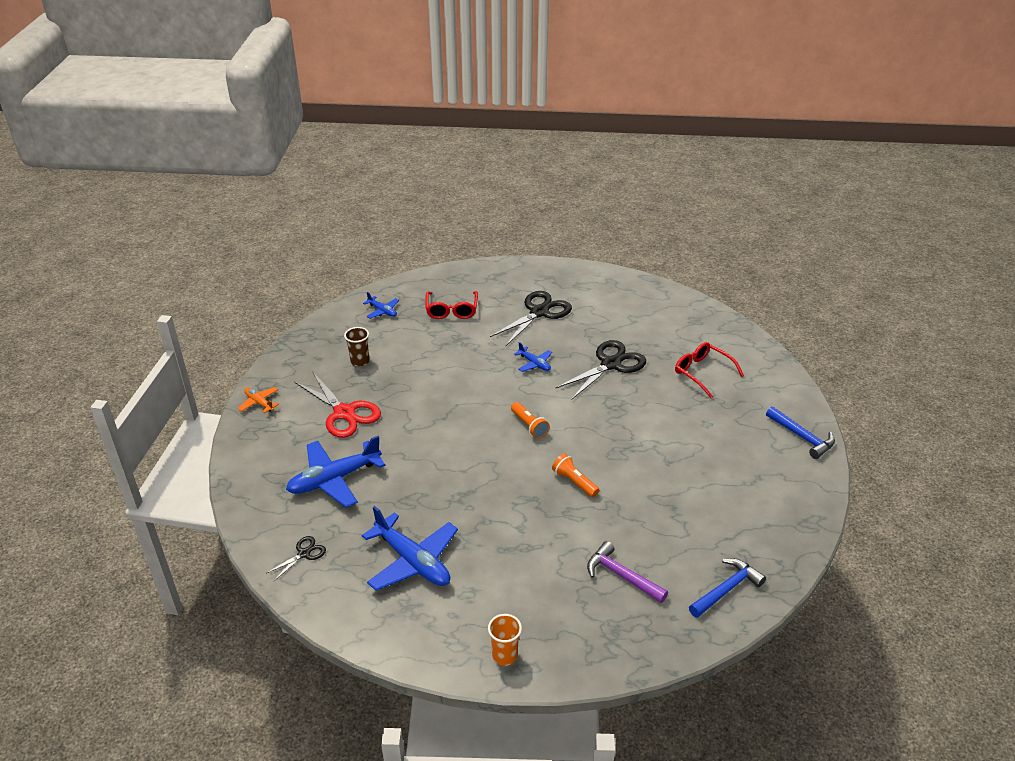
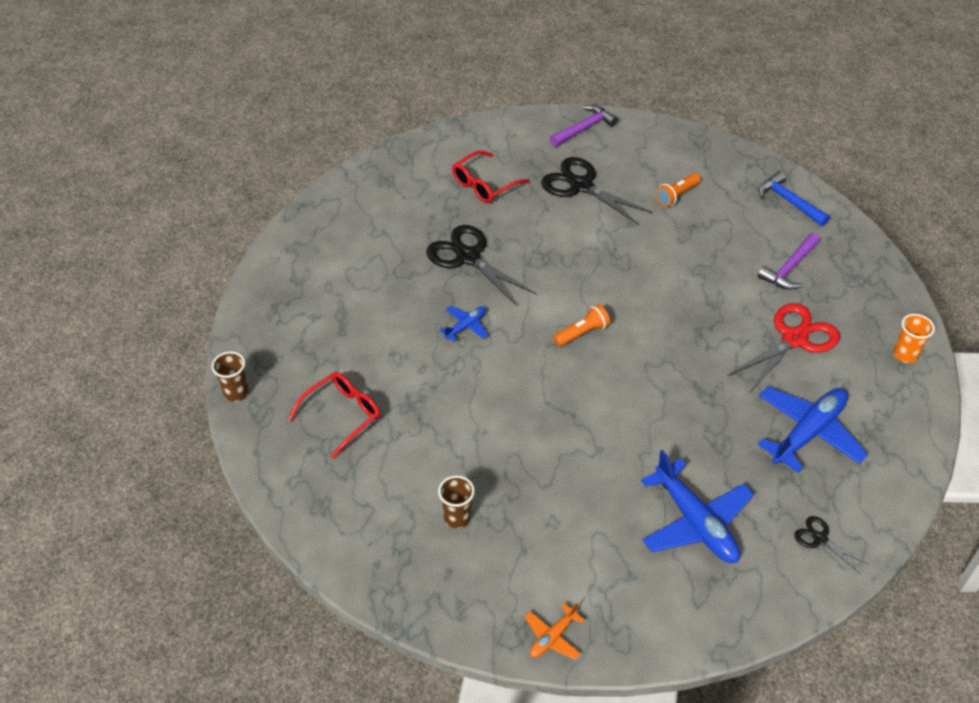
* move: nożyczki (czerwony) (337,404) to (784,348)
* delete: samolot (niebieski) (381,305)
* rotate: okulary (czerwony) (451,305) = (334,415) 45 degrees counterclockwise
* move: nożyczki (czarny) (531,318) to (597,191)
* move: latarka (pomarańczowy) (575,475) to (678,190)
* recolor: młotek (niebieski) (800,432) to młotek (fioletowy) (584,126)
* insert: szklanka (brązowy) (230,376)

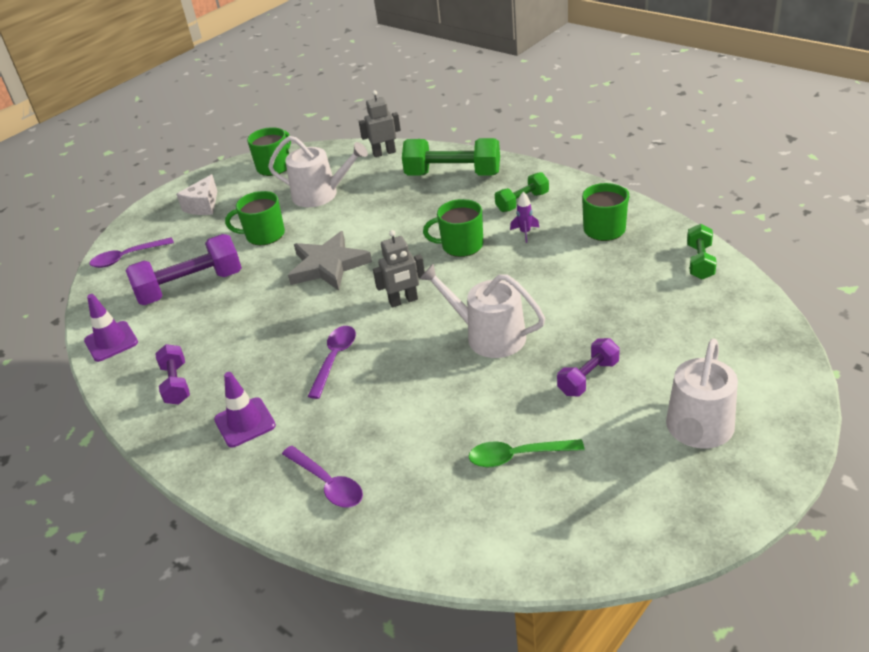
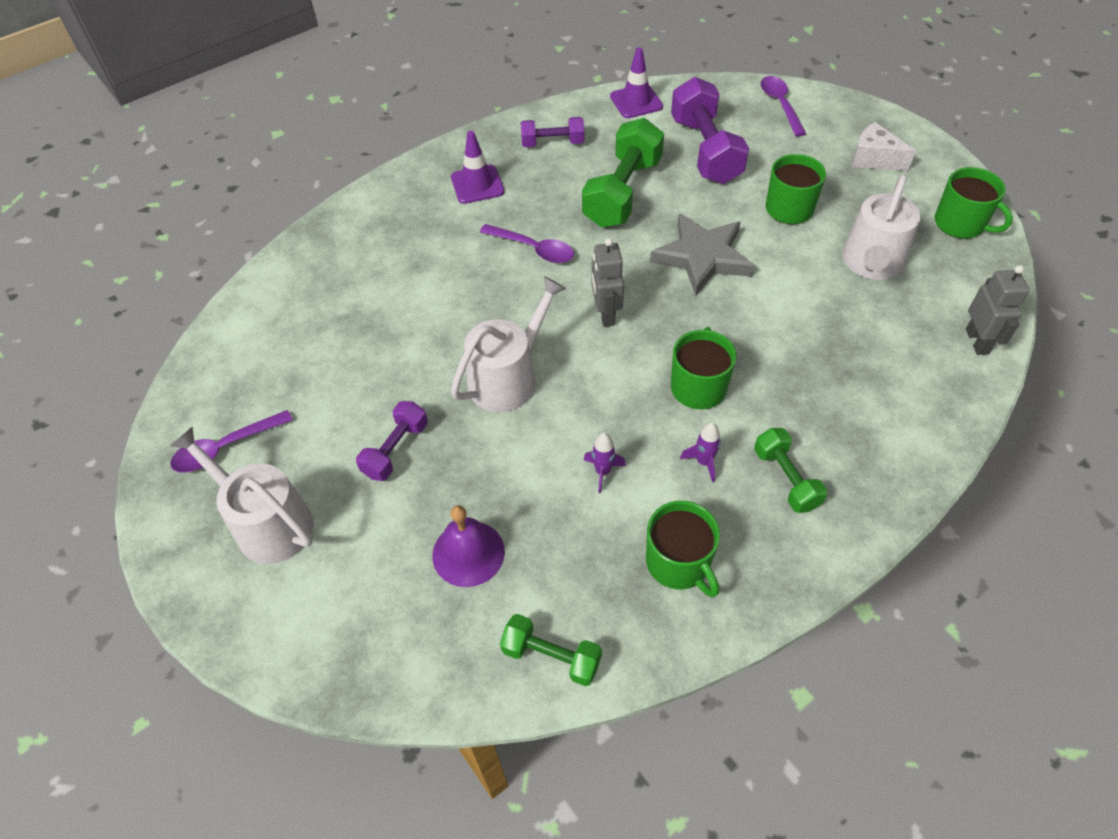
* move: łyżka (fioletowy) (322,477) to (231,441)
* move: hantel (zielony) (451,156) to (623,173)
* delete: łyżka (zielony) (526,453)
* rotate: hantel (fioletowy) (588,367) = (392,441) 60 degrees clockwise
* insert: dzwonek (fioletowy) (468,546)
* insert: rakieta (fioletowy) (605,463)

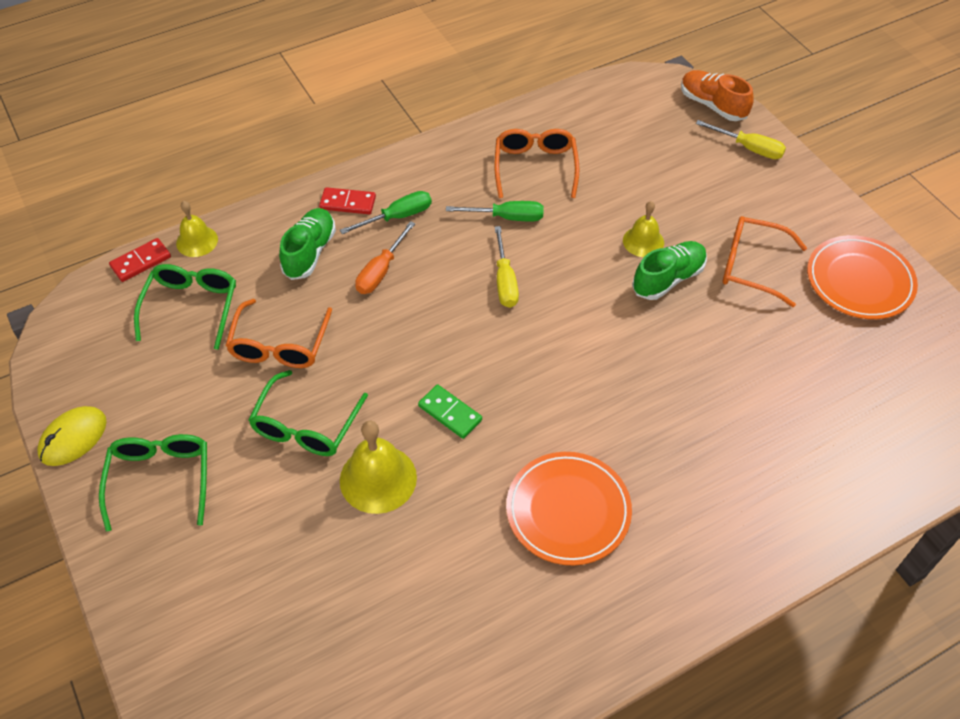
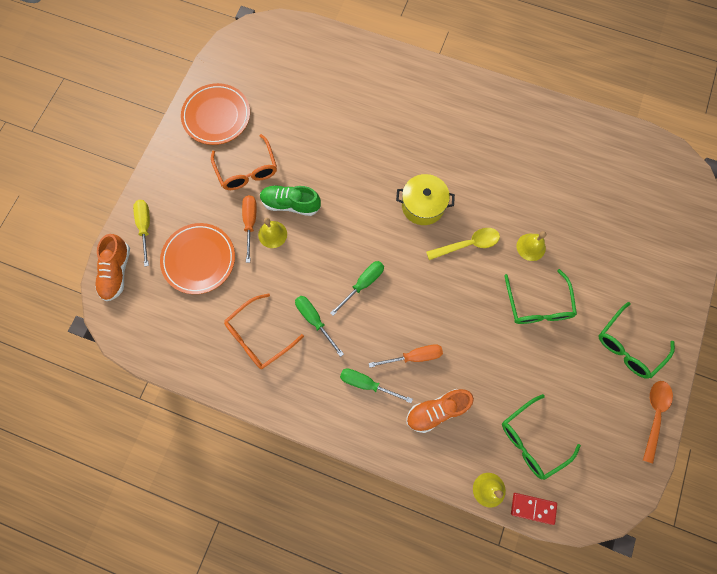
* replace: myszka (żółty) (72,436) to łyżka (pomarańczowy) (658,422)
* delete: okulary (pomarańczowy) (279,333)
* rotate: okulary (zielony) (308,413) = (540,296) 105 degrees clockwise
* recolor: but (zielony) (307,244) to but (pomarańczowy) (440,411)
* delete: kostka domina (czerwony) (347,200)
* resize: dzwonek (żółty) (378,467) = (531,246) x0.63
* replace: kostka domina (zielony) (450,412) to łyżka (żółty) (463,244)
* recolor: śrubokręt (żółty) (507,267) to śrubokręt (zielony) (357,288)
* move: talerz (pomarańczowy) (569,508) to (197,258)
* insert: śrubokręt (pomarańczowy) (249,229)
* insert: garnek (żółty) (425,199)

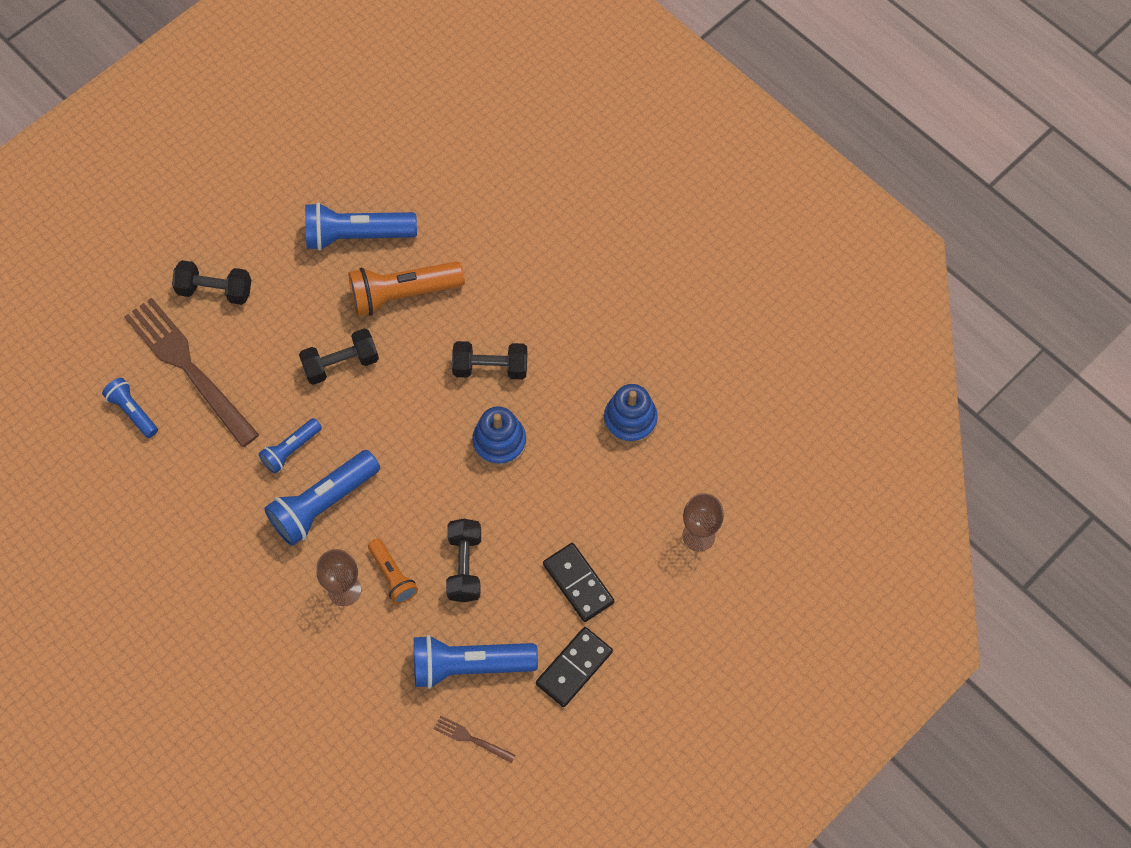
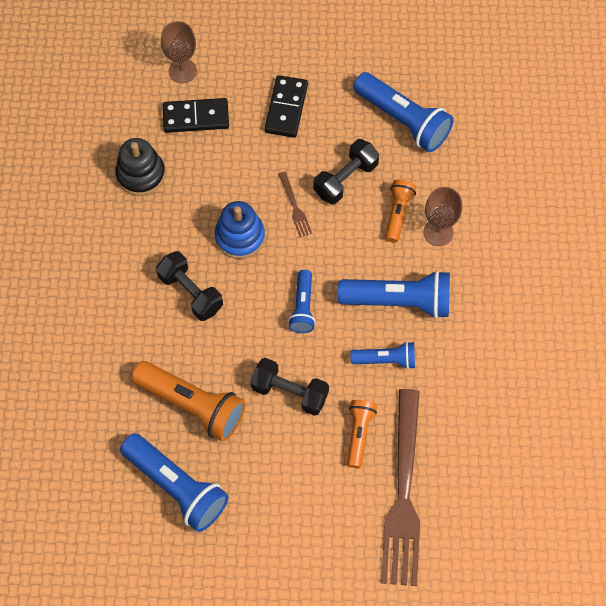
* move: latarka (niebieski) (130,408) to (302,301)
* delete: hantel (czarny) (211,282)
* move: widelec (brązowy) (475,739) to (295,204)
* move: kostka domina (czarny) (574,667) to (195,115)
* recolor: zabawka nakładanka (niebieski) (631,414) to zabawka nakładanka (czarny) (140,167)
* insert: latarka (pomarańczowy) (362,434)

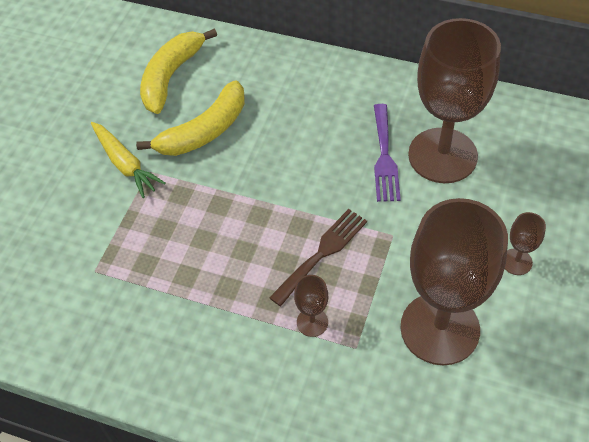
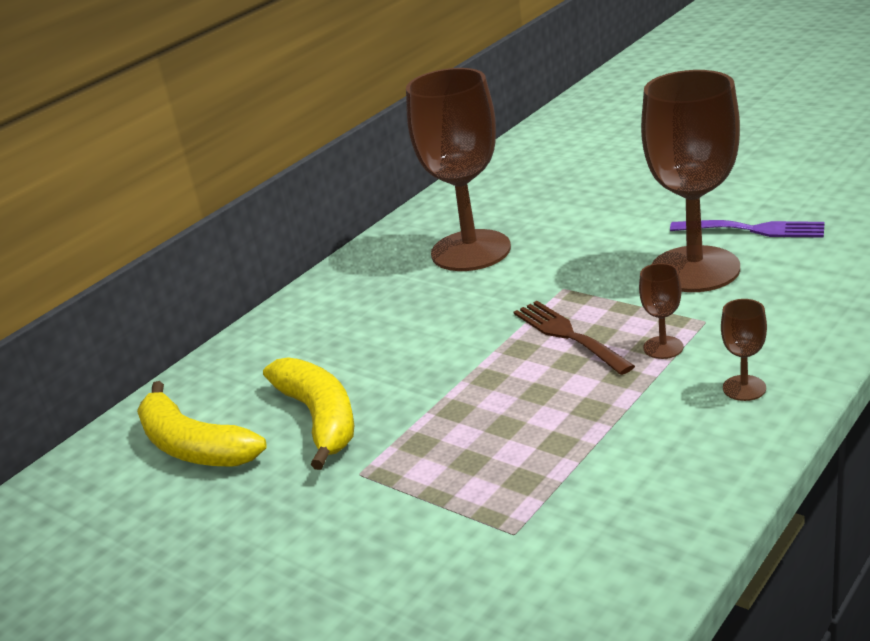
* delete: marchewka (żółty) (128,160)
* move: widelec (fioletowy) (387,153) to (747,229)
* move: kielich (brązowy) (525,243) to (744,350)

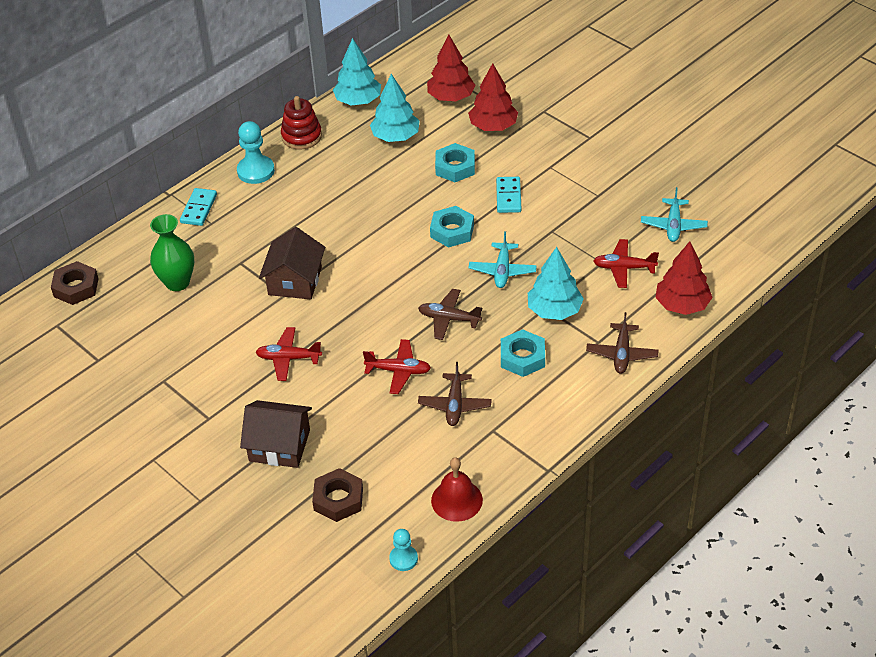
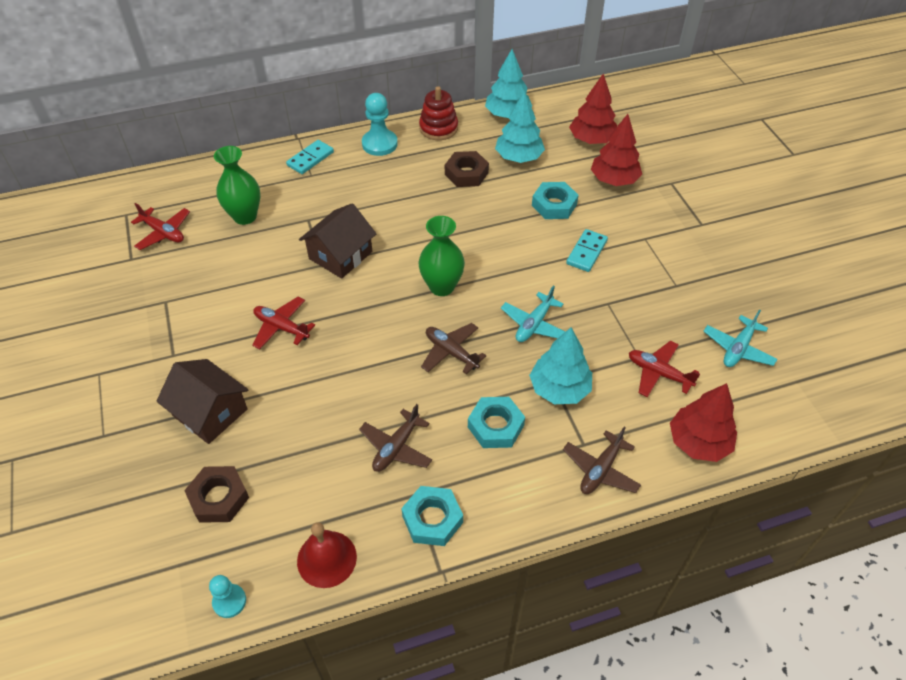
* move: nakrętka (brązowy) (75,283) to (467,169)
* move: samolot (czerwony) (397,366) to (160,226)
* move: nakrętka (turkusowy) (452,227) to (432,516)
* insert: wazon (zielony) (441,256)

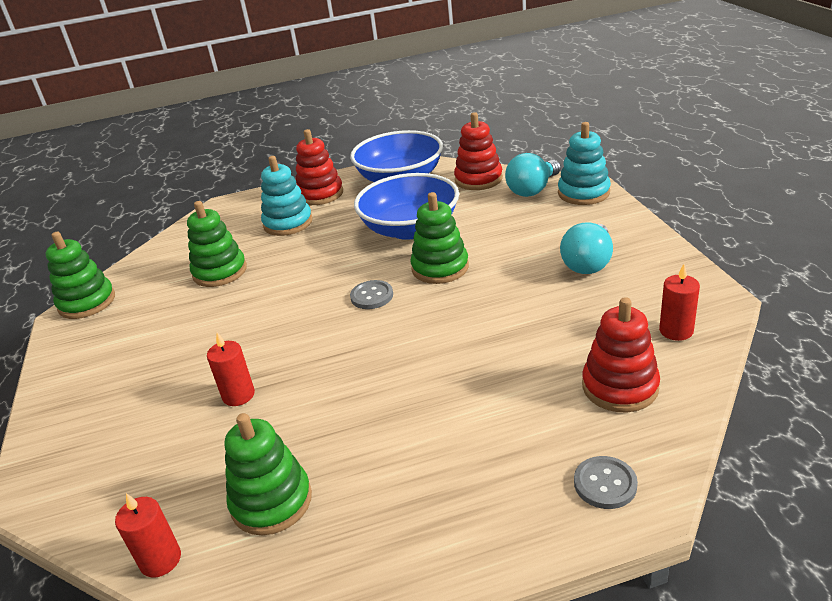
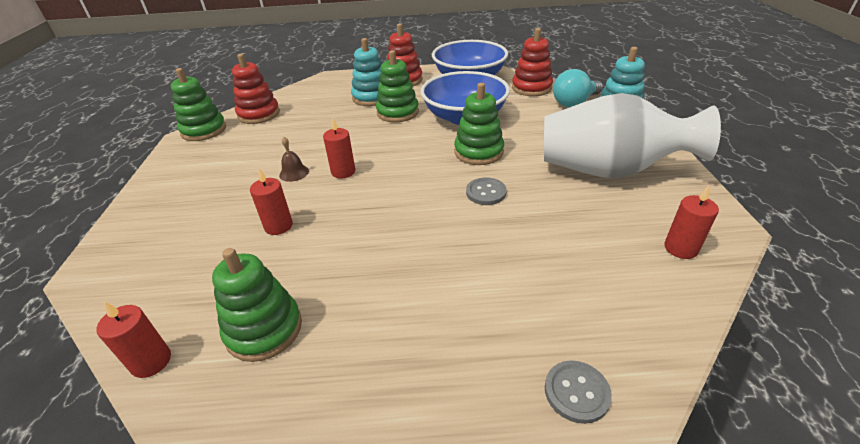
* move: zabawka nakładanka (zielony) (217,244) to (397,86)
* move: guzik (szary) (371,294) to (486,191)
* replace: żarówka (turkusowy) (586,248) to wazon (biały) (632,136)
* move: zabawka nakładanka (czerwony) (621,354) to (256,89)
* insert: dzwonek (brązowy) (294,159)
* insert: świeca (czerwony) (339,148)

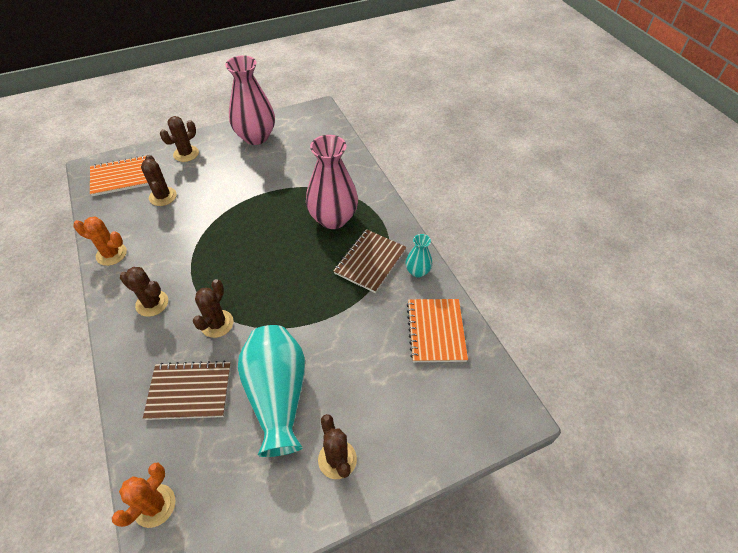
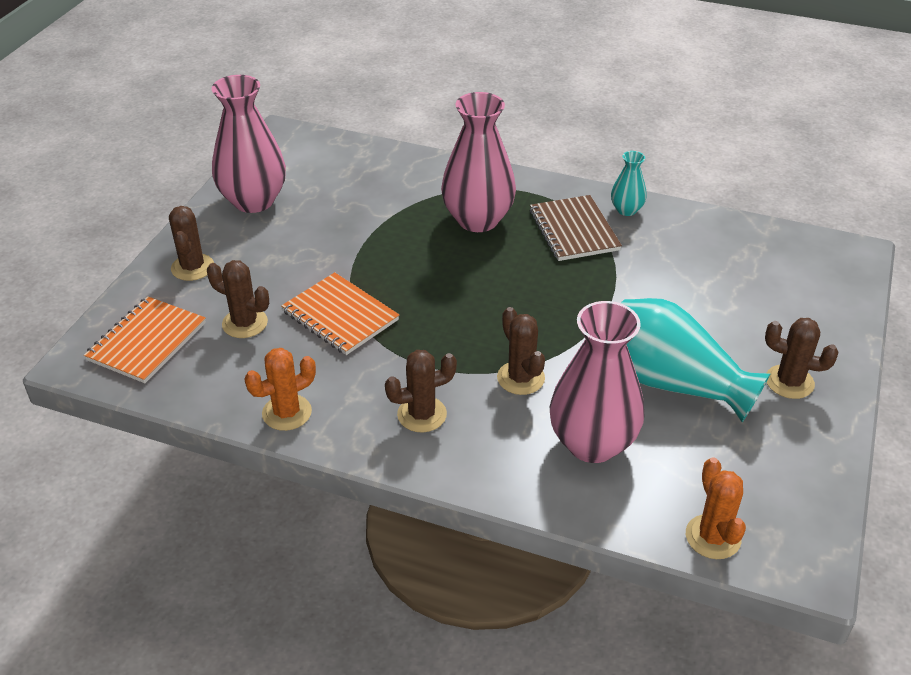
* replace: zeszyt (brązowy) (187,390) to wazon (różowy) (597,382)
* move: zeszyt (pomarańczowy) (437,330) to (340,313)

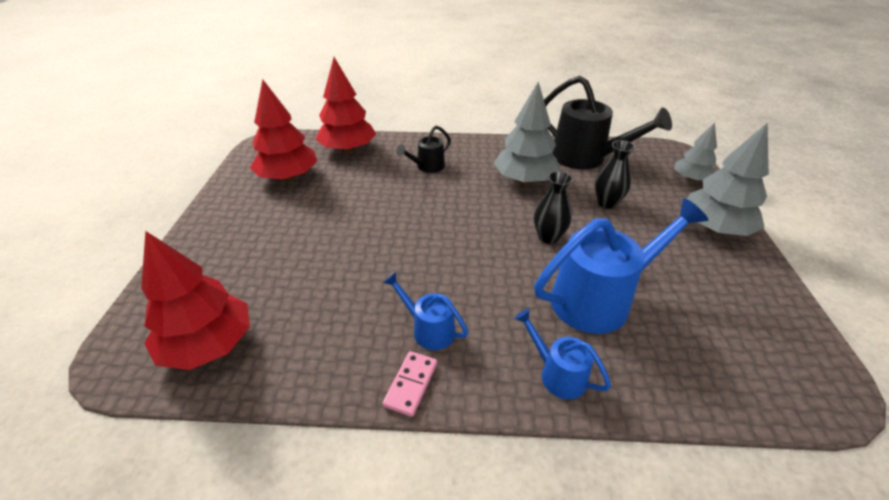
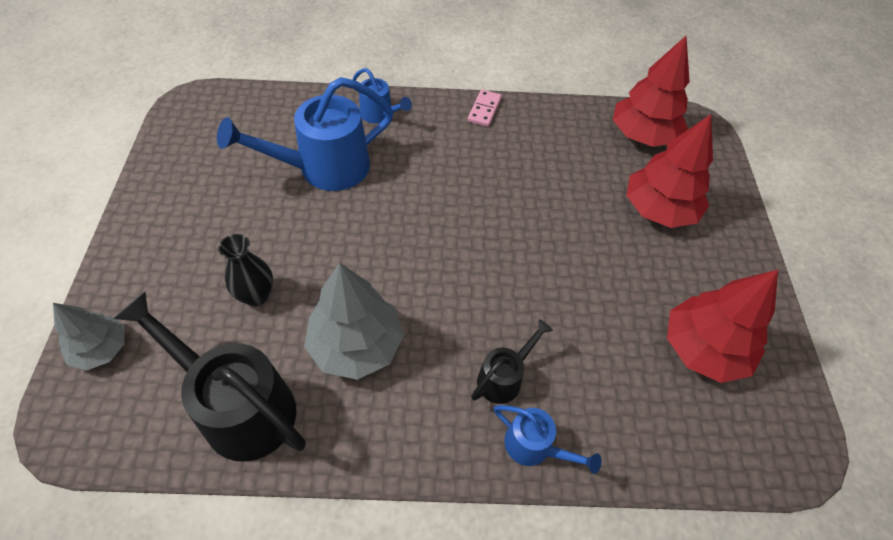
* move: drzewko (czerwony) (346,105) to (669,171)
* move: konewka (niebieski) (426,311) to (548,439)
* delete: wazon (czarny) (553,207)
* delete: drzewko (szary) (727,179)

